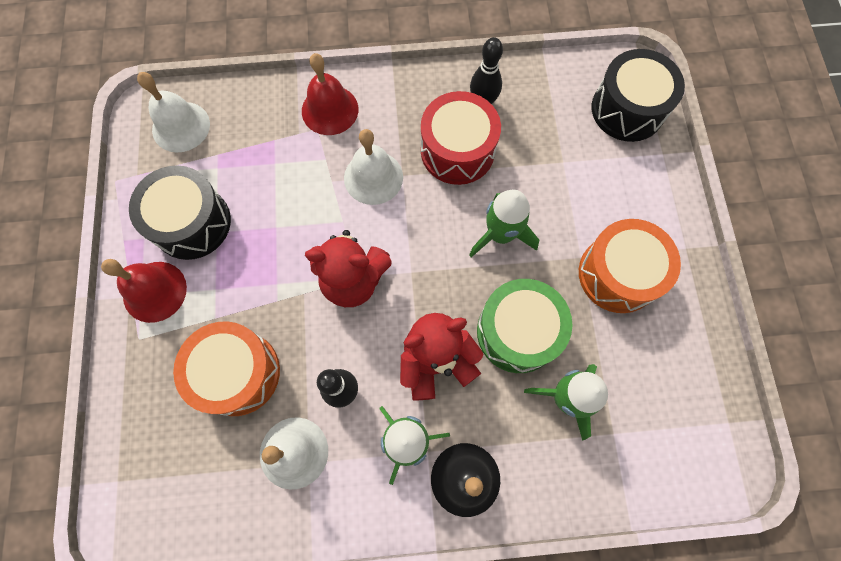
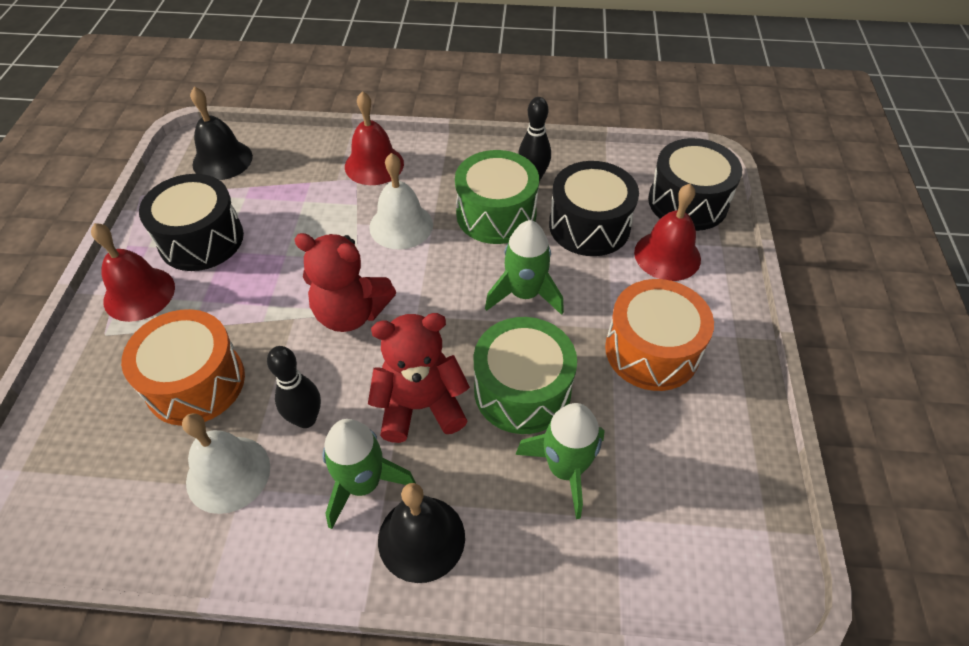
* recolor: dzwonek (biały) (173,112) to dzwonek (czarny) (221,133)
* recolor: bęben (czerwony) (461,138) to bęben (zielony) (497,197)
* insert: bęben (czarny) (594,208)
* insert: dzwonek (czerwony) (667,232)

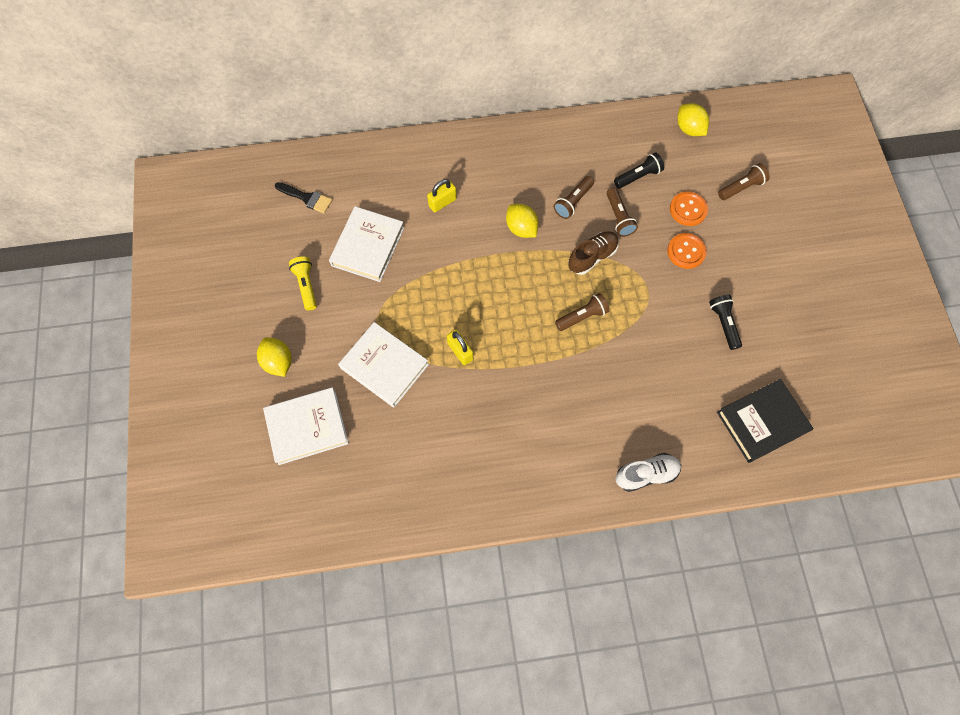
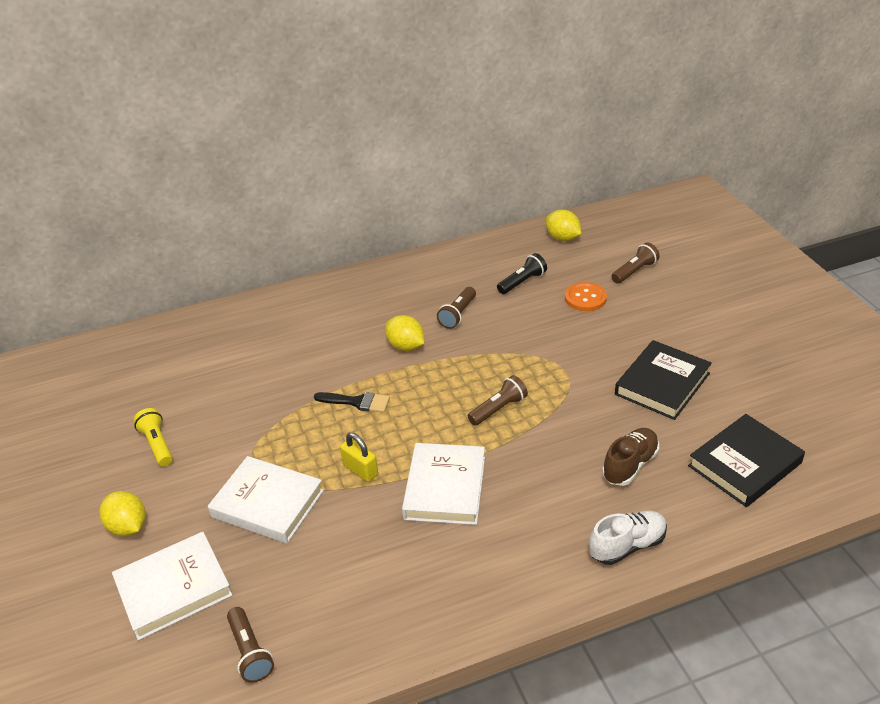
* move: pędzel (czarny) (303,197) to (352,402)
* move: książka (biały) (366,244) to (443,484)
* delete: kłódka (żółty) (442,195)
* move: but (brązowy) (593,253) to (630,457)
* move: latarka (brązowy) (622,212) to (250,645)
* delete: guzik (pomarańczowy) (687,251)
* replace: latarka (czarny) (725,322) to książka (czarny) (663,380)

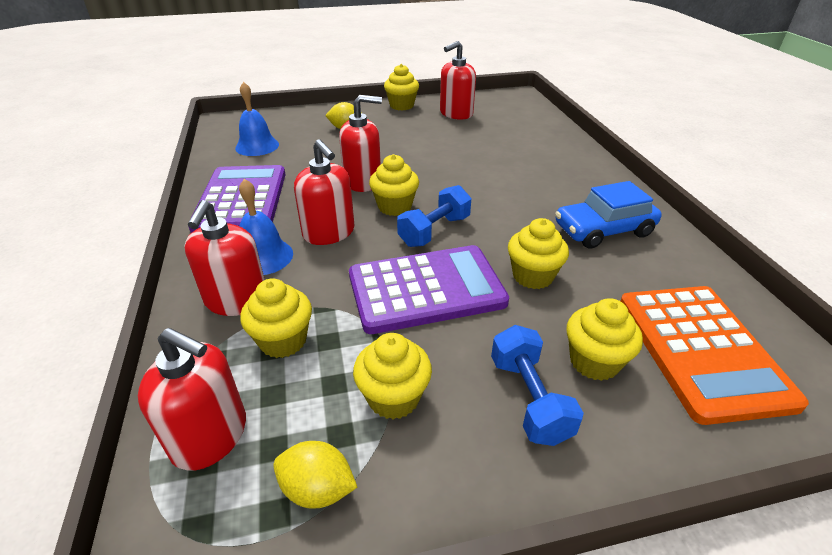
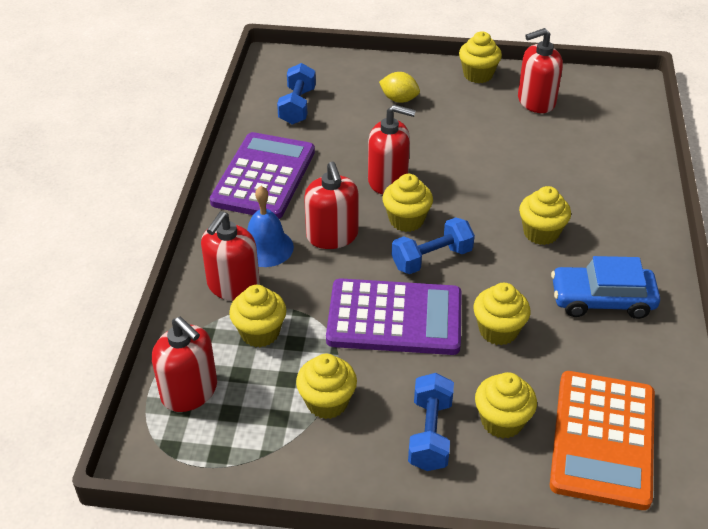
* replace: dzwonek (niebieski) (257,119) to hantel (niebieski) (296,94)
* delete: cytryna (żółty) (315,475)
* insert: muffinka (żółty) (545,215)

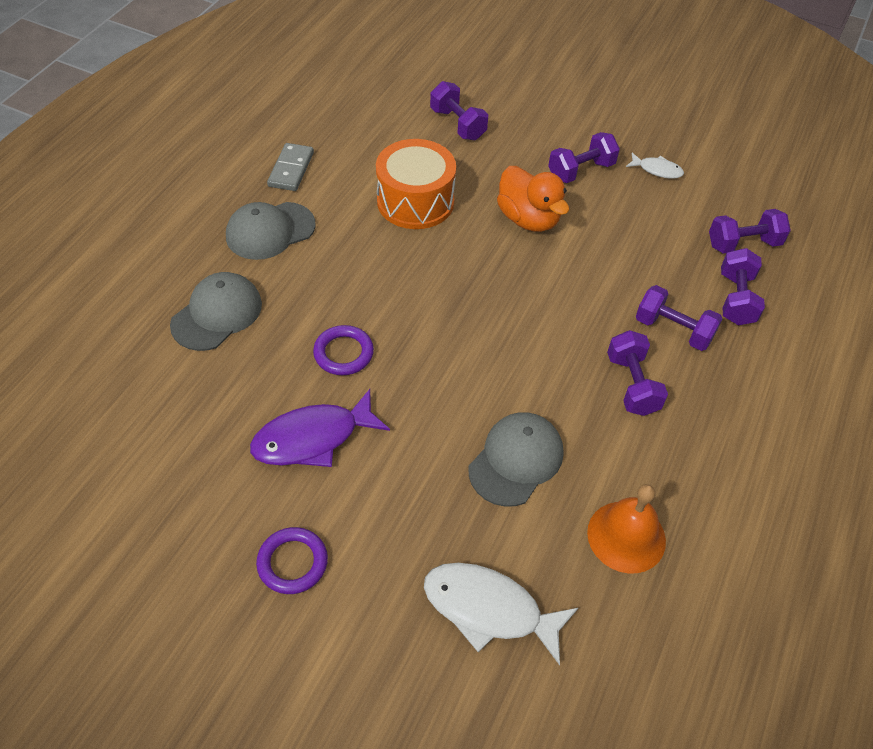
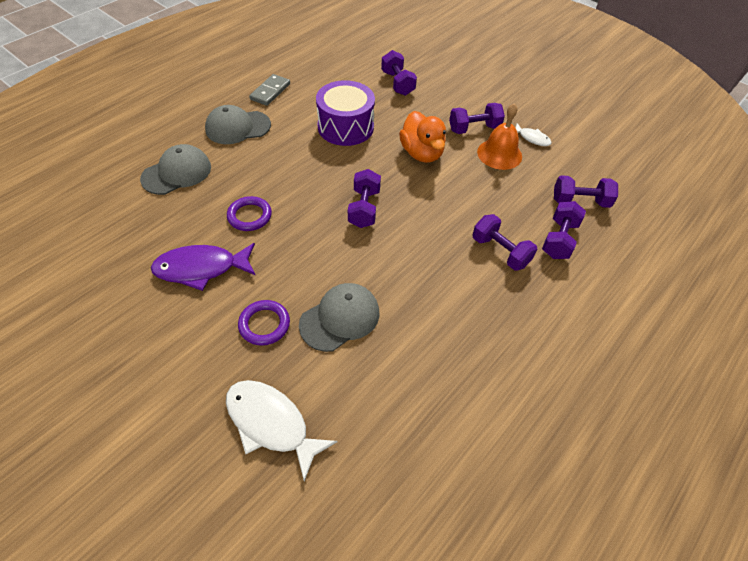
* move: pierścień (fioletowy) (292,560) to (264,323)
* recolor: bęben (pomarańczowy) (416,184) to bęben (fioletowy) (345,113)
* move: dzwonek (pomarańczowy) (626,528) to (499,136)
* move: hantel (fioletowy) (637,373) to (364,198)

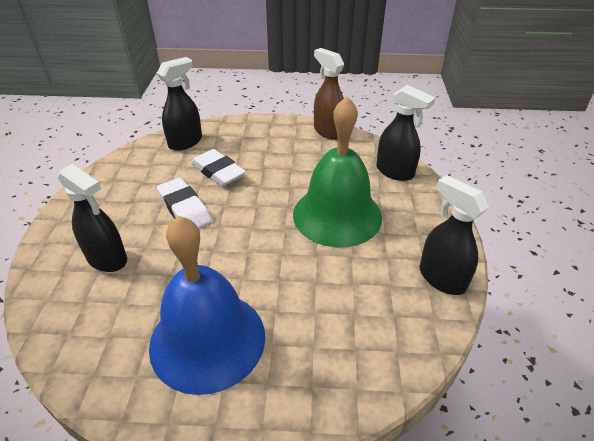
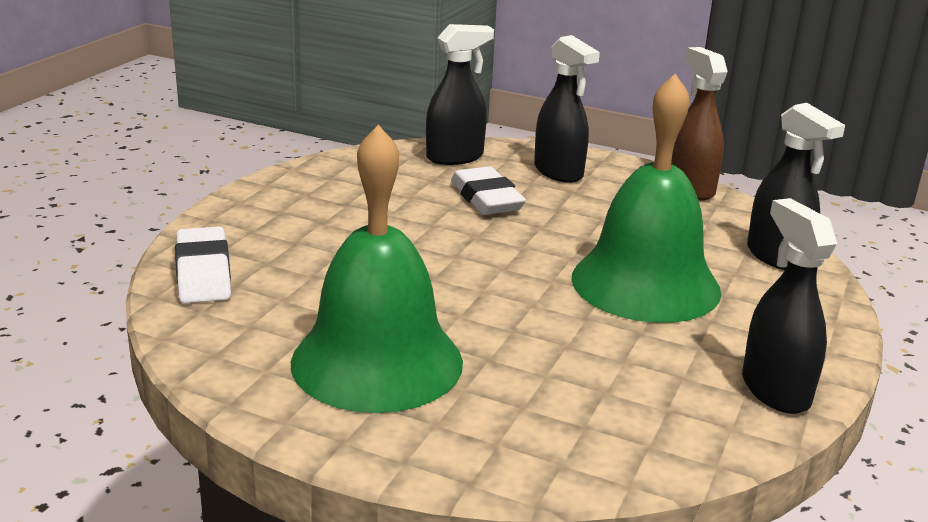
* move: spryskiwacz (czarny) (92,218) to (567,109)
* recolor: dzwonek (niebieski) (207,305) to dzwonek (zielony) (377,269)
* move: gumka do mazania (biały) (184,203) to (203,264)

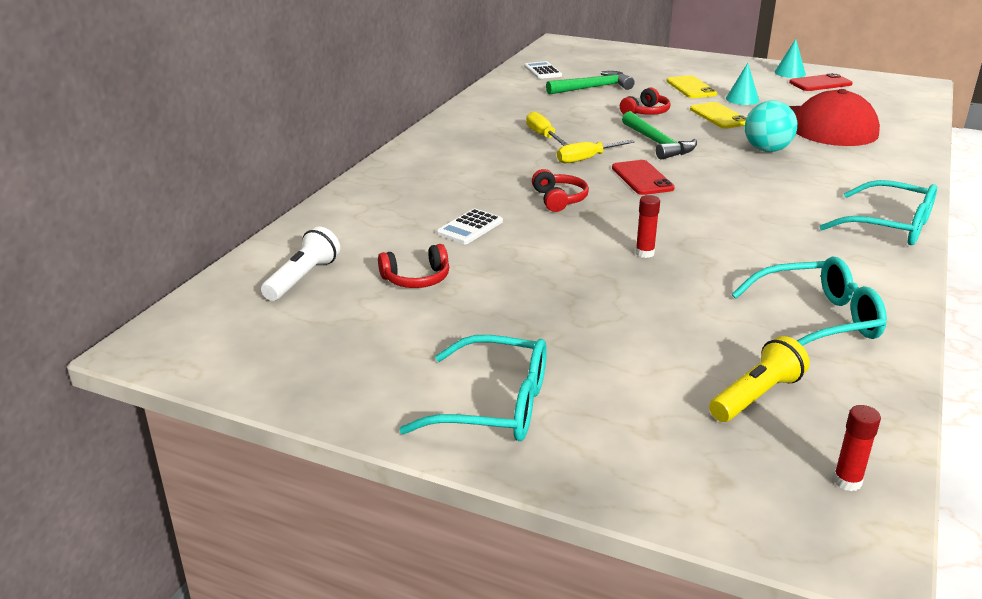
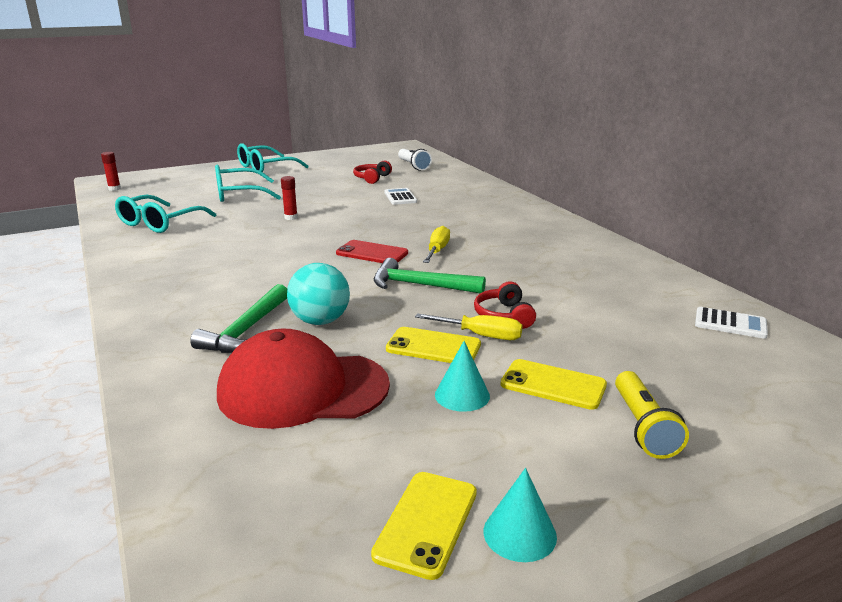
* move: śrubokręt (żółty) (547,128) to (469,326)
* delete: słuchawki (czerwony) (560,190)
* move: młotek (zielony) (590,83) to (238,318)
* move: latarka (żółty) (759,379) to (652,415)
* recolor: telefon (czerwony) (821,82) to telefon (żółty) (424,526)
* move: okulary (turkusowy) (878,212) to (248,183)

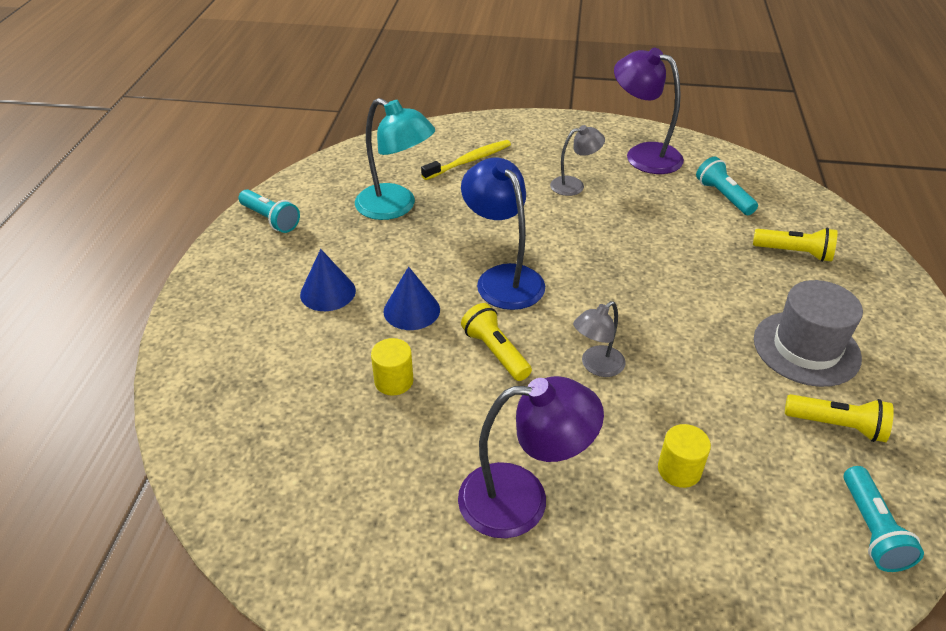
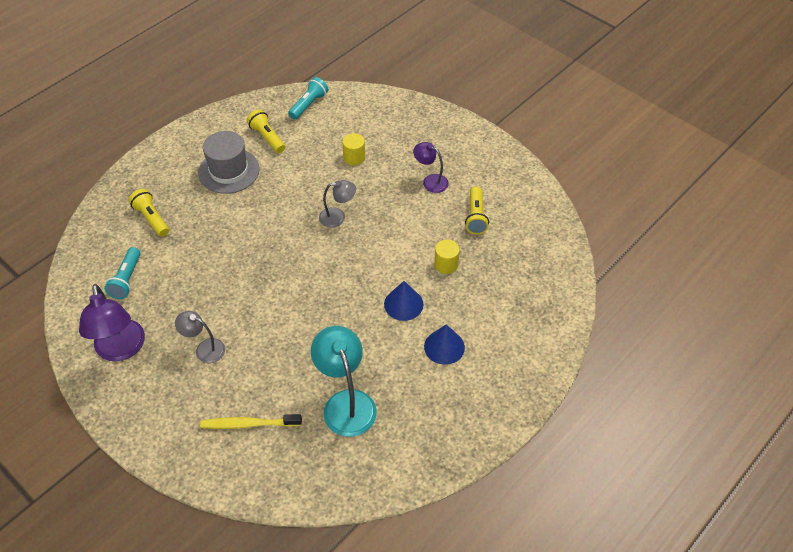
* delete: latarka (turkusowy) (269,211)
* resize: lampka (fioletowy) (531,457) = (431,167) x0.58
* delete: lampka (niebieski) (503,233)
* move: latarka (żółty) (496,342) to (477,210)

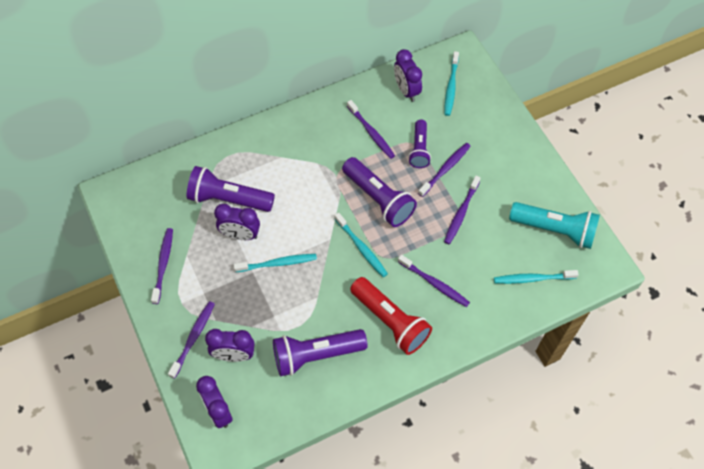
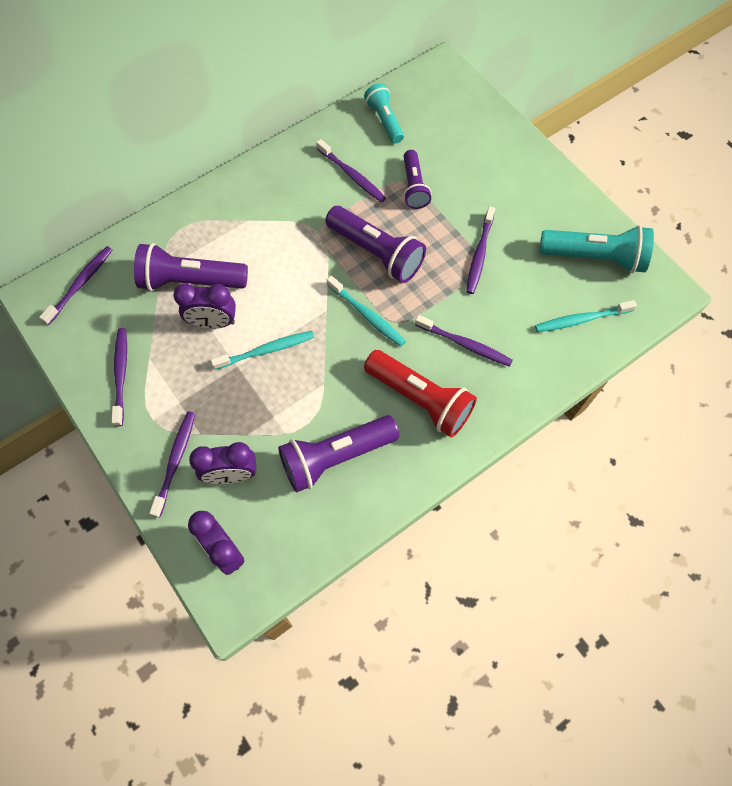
* replace: budzik (fioletowy) (408,75) to latarka (turkusowy) (384,113)
* move: szczoteczka do zębów (fioletowy) (444,170) to (75,285)
* delete: szczoteczka do zębów (turkusowy) (451,83)

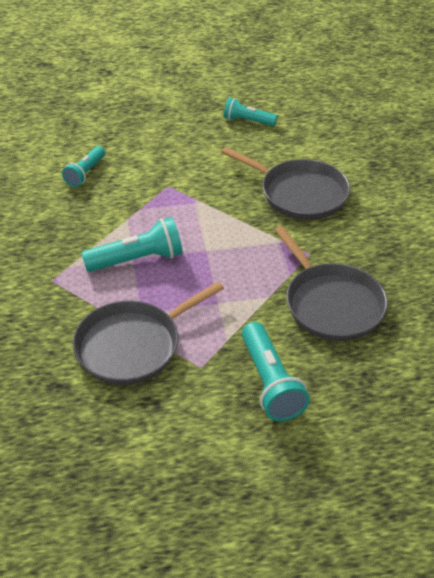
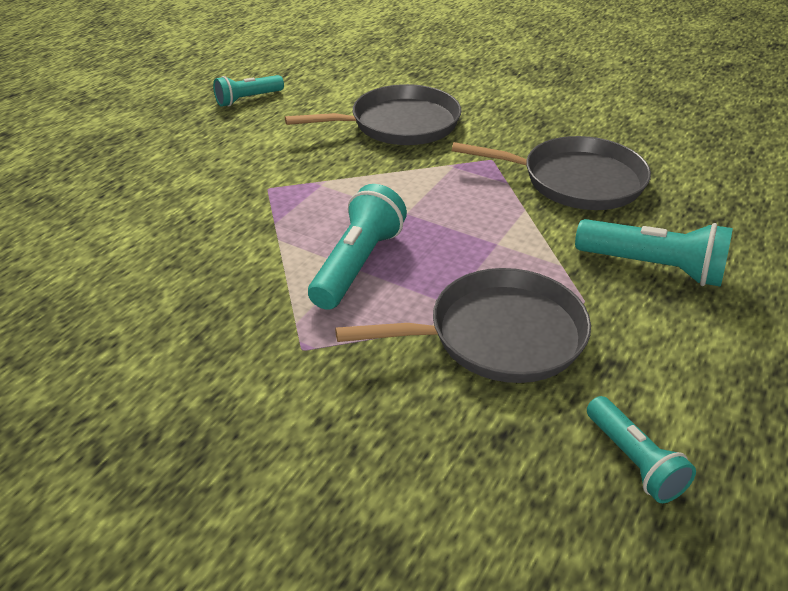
* move: latarka (turkusowy) (83,166) to (641,449)
* rotate: patelnia (szary) (148,333) = (463,325) 105 degrees counterclockwise

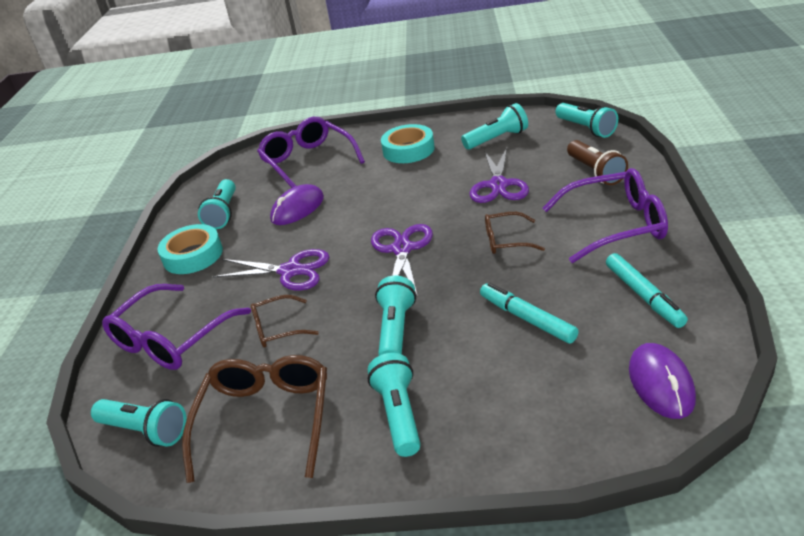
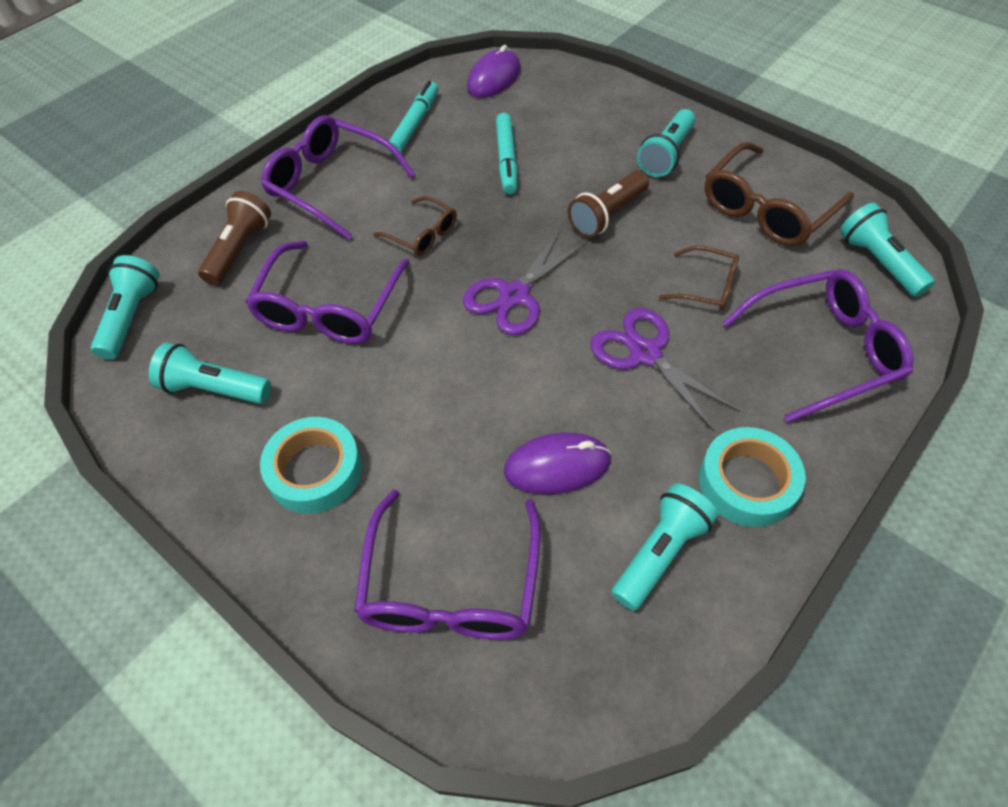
* recolor: latarka (turkusowy) (395,316) to latarka (brązowy) (608,204)
* replace: nożyczki (fioletowy) (499,175) to okulary (fioletowy) (327,292)

